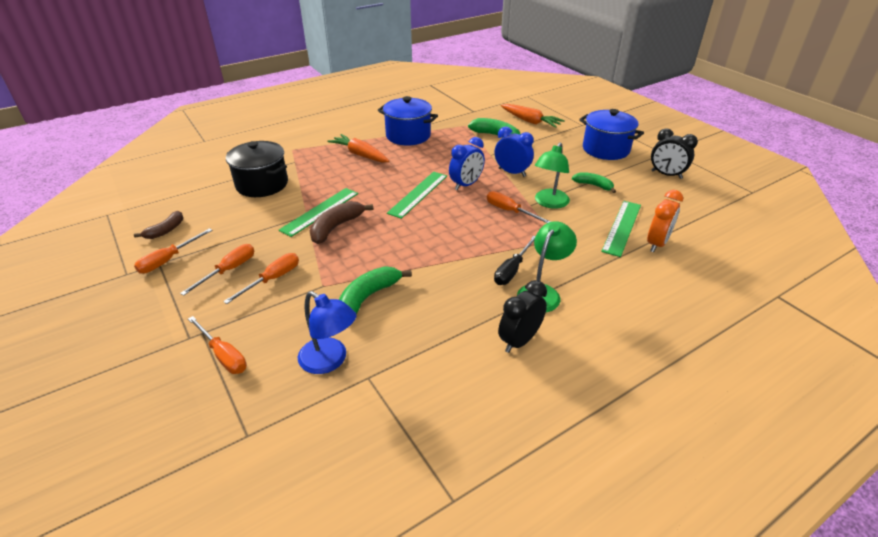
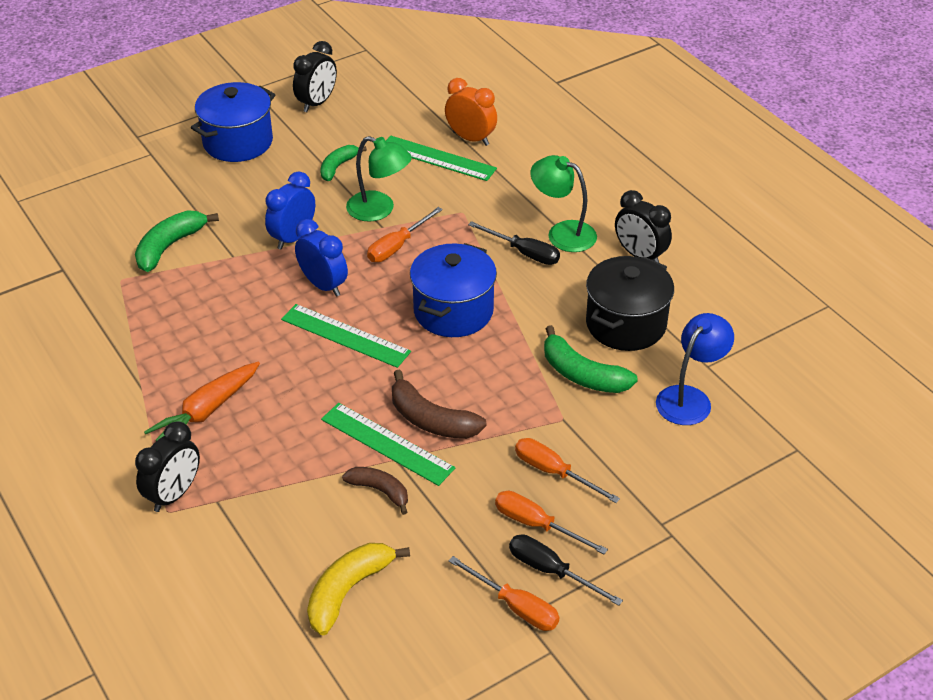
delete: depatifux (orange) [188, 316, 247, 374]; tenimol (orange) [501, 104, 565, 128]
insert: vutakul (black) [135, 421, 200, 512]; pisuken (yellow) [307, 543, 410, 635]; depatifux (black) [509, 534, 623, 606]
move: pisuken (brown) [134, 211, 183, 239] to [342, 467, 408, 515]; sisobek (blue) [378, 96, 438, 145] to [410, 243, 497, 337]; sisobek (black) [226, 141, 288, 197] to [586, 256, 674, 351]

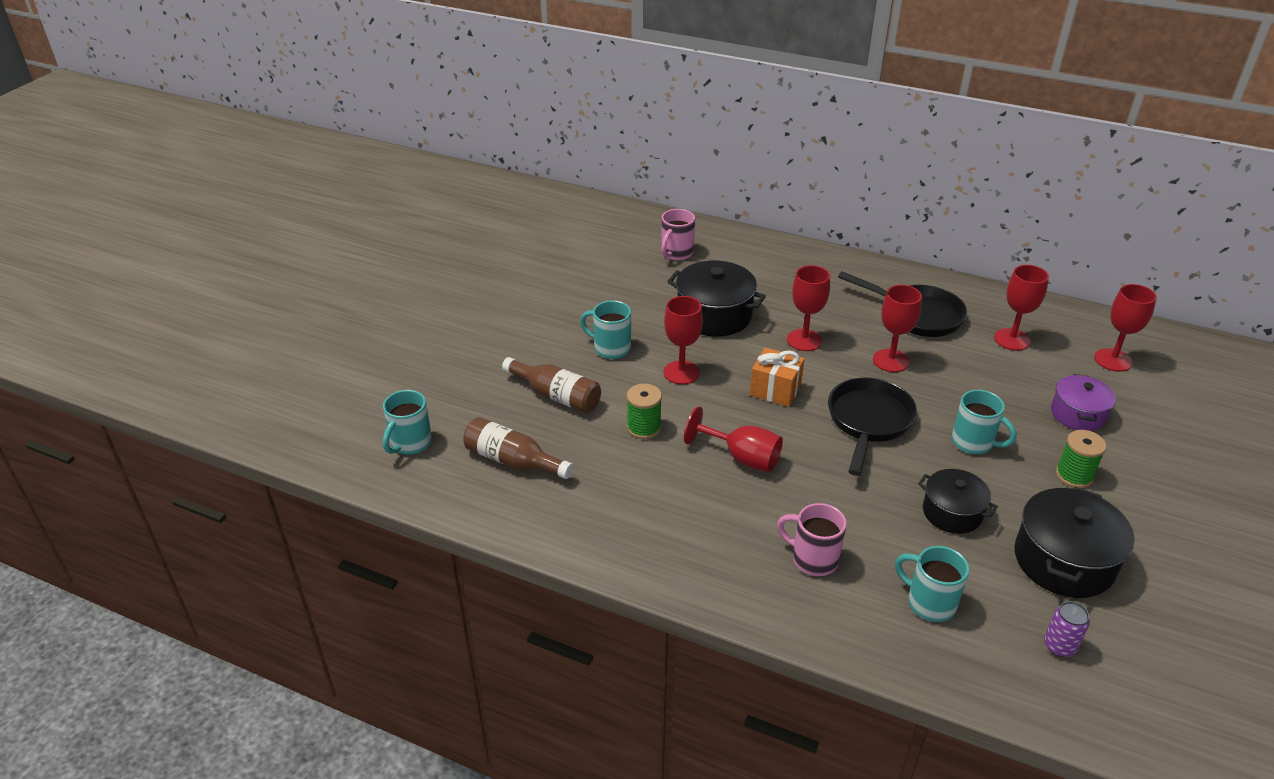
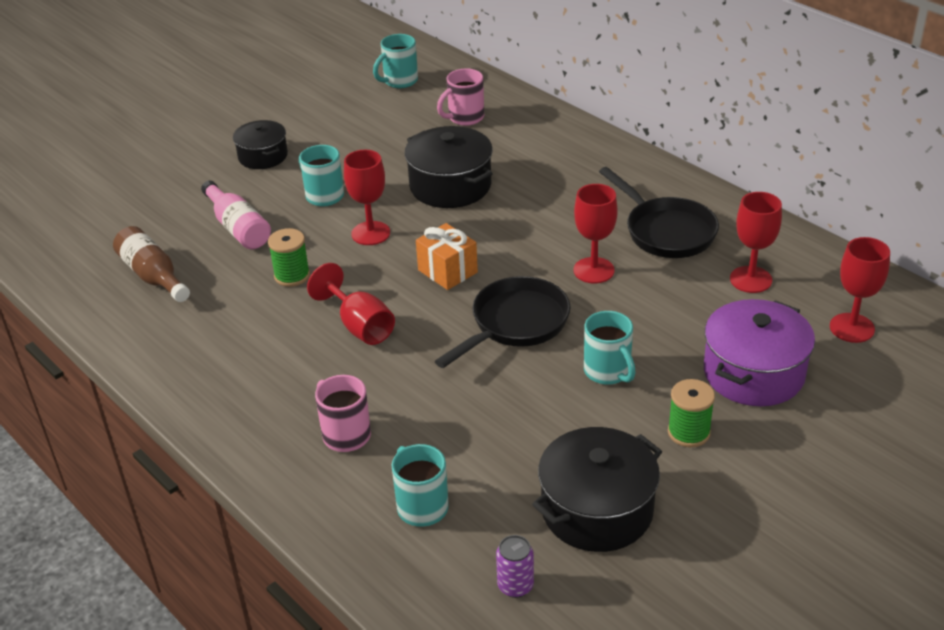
delete: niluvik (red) [787, 265, 830, 351]
move: sisobek (black) [918, 469, 998, 534] to [233, 120, 288, 169]; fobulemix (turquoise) [383, 390, 432, 455] to [373, 34, 418, 88]
recolor: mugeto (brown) [502, 357, 601, 413] to mugeto (pink) [201, 181, 271, 249]
resize: sisobek (purple) [1051, 374, 1116, 431] = [704, 299, 815, 406] x1.58

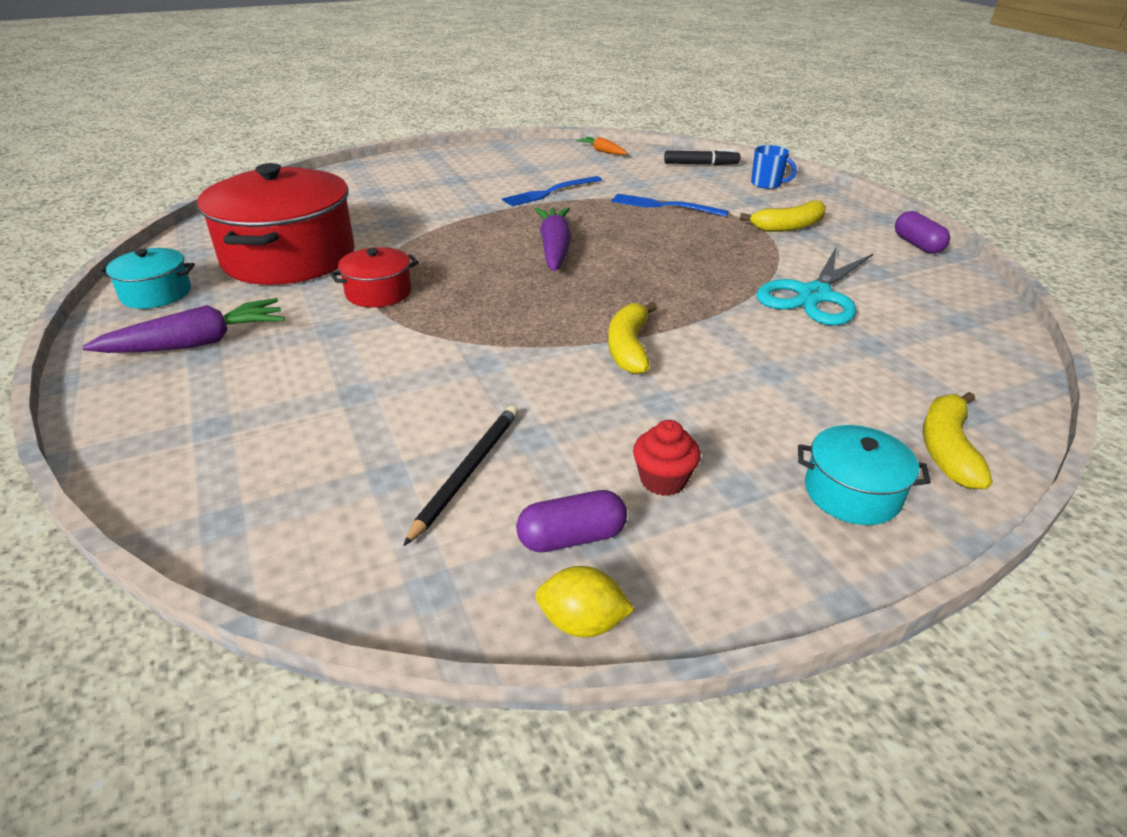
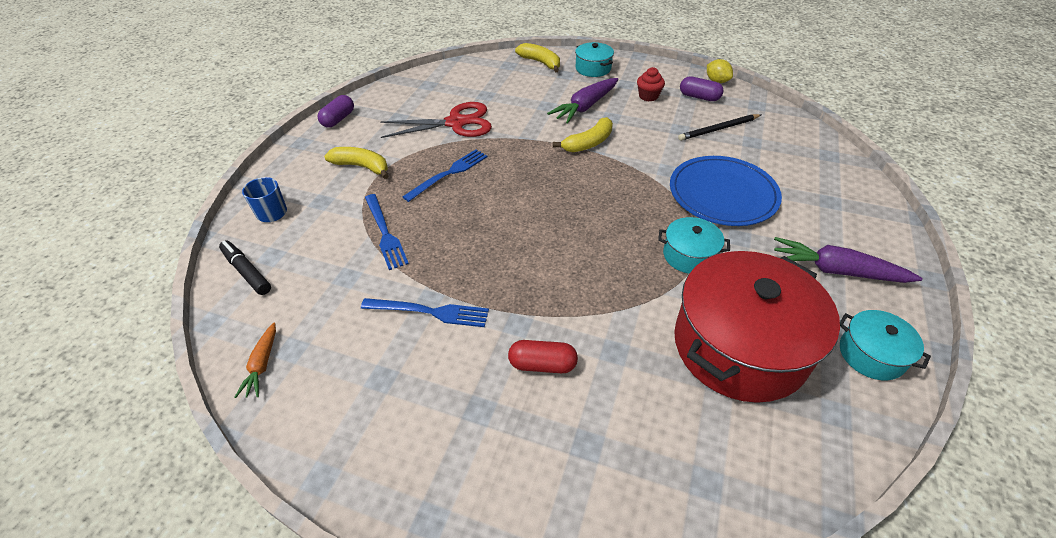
insert: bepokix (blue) [402, 149, 487, 202]; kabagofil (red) [508, 340, 578, 373]; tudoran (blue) [670, 156, 782, 226]
move: tenimol (purple) [534, 207, 572, 272] to [547, 78, 618, 124]
recolor: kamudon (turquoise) [756, 246, 873, 326] to kamudon (red) [380, 102, 492, 138]; sisobek (red) [330, 247, 419, 307] to sisobek (turquoise) [658, 217, 730, 274]
rotate: pisuken (yellow) [923, 392, 992, 489] = [515, 43, 560, 72] 105 degrees counterclockwise

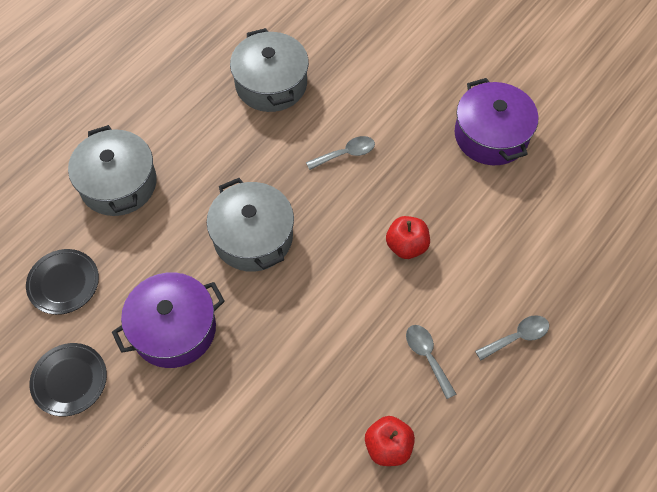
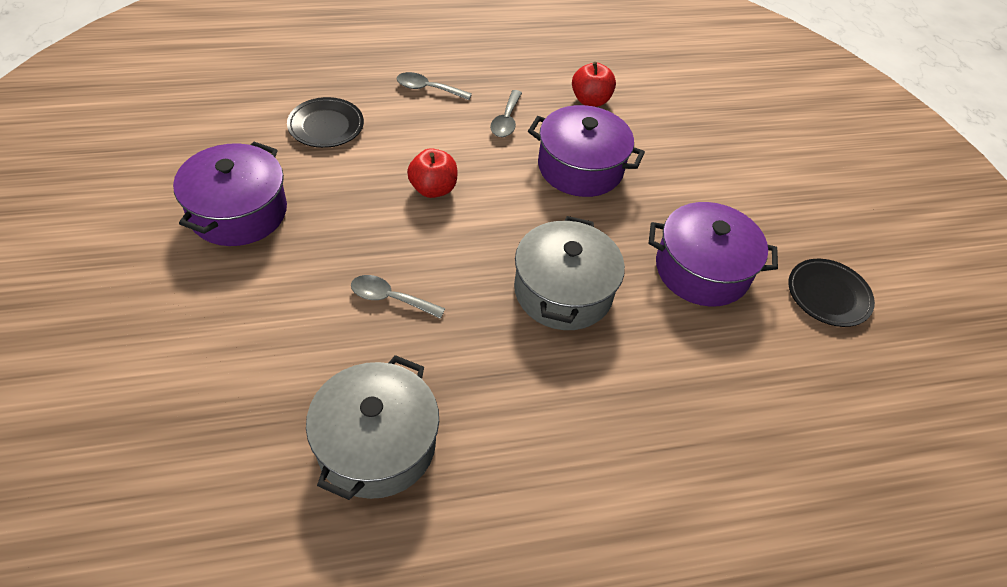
delete: sisobek (grey) [68, 125, 157, 216]
insert: sisobek (purple) [528, 105, 645, 197]
move: tudoran (black) [26, 249, 99, 315] to [287, 97, 364, 148]

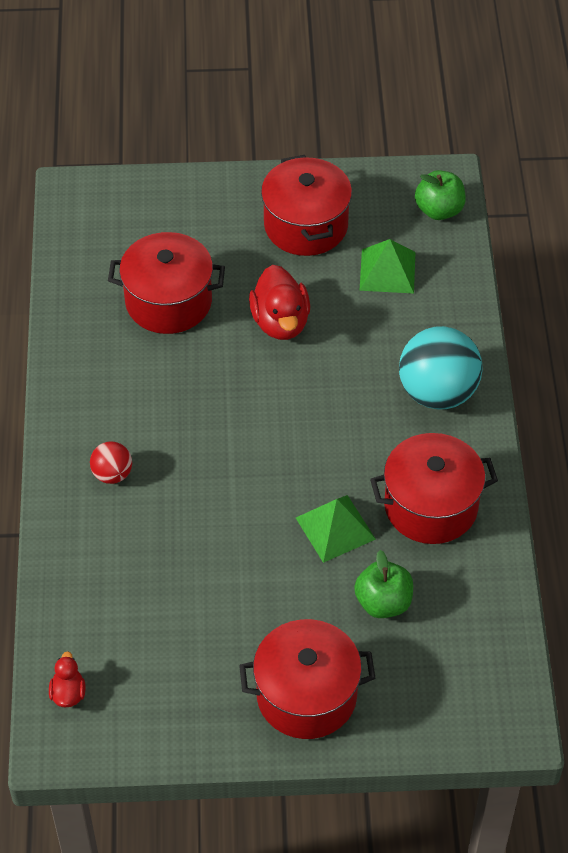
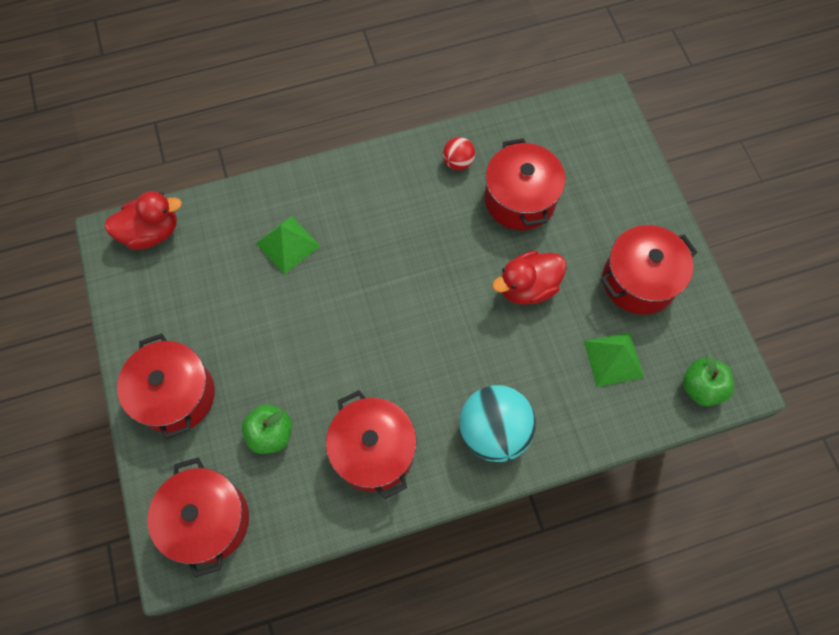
insert: sisobek (red) [147, 457, 249, 577]
move: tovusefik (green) [296, 495, 376, 563] to [256, 216, 320, 274]; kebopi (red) [90, 442, 132, 484] to [443, 137, 475, 170]
resize: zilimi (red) [49, 651, 86, 707] = [104, 191, 182, 250] x1.87

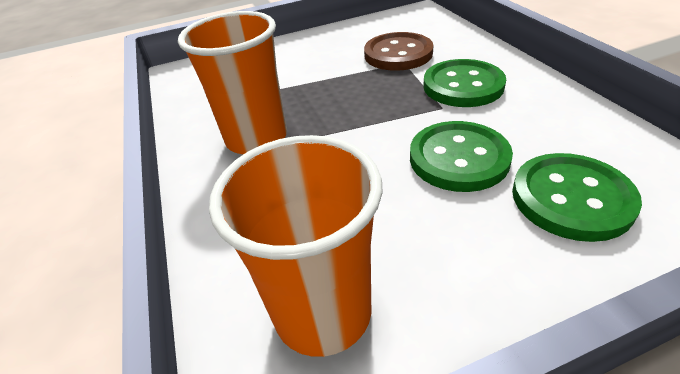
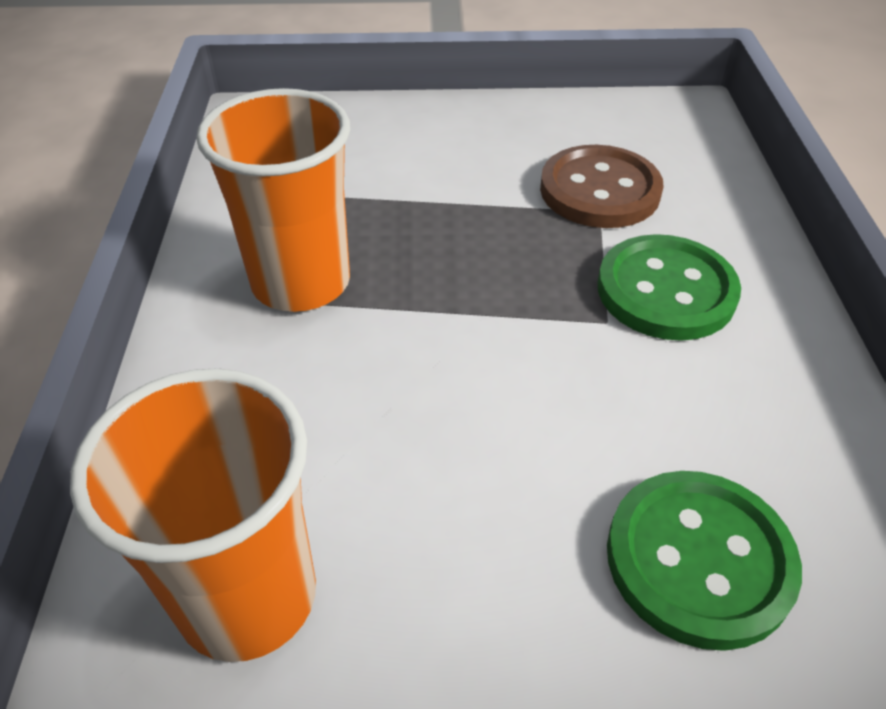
delete: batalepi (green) [410, 121, 513, 192]

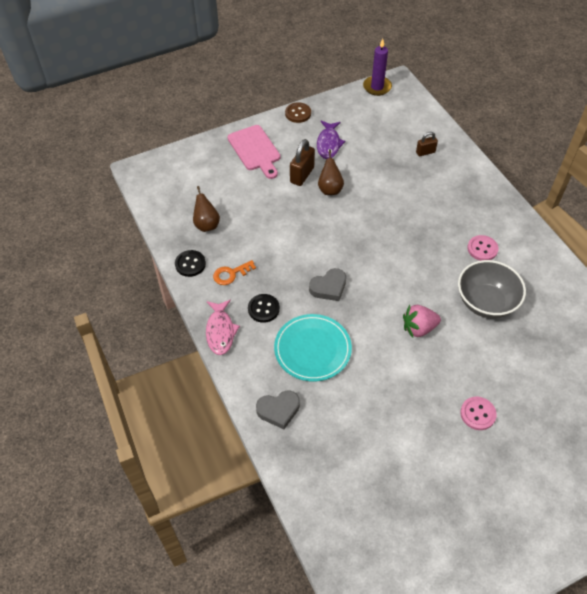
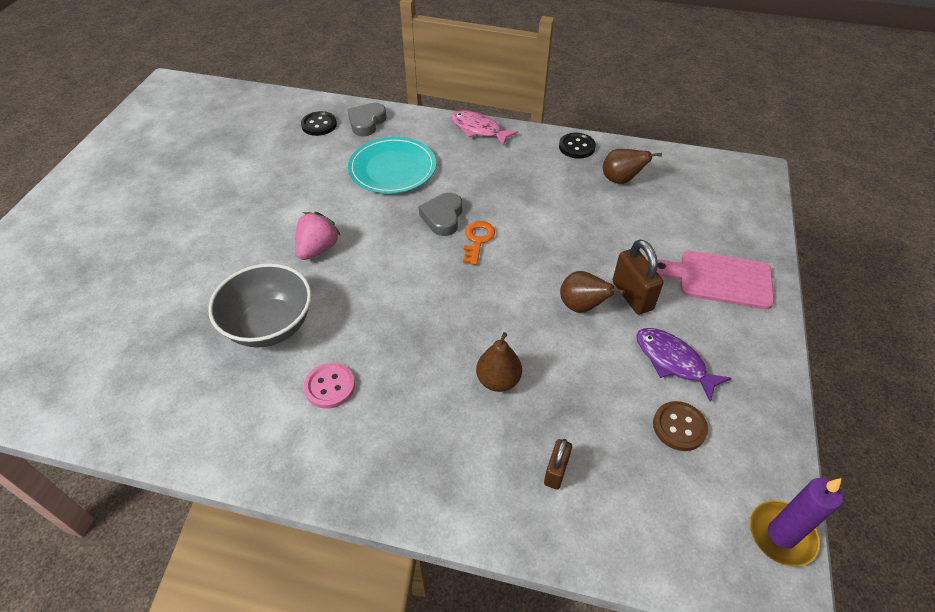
delete: batalepi (pink) [460, 397, 497, 430]
insert: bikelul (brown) [476, 332, 522, 392]
move: batalepi (black) [248, 294, 280, 323] to [301, 111, 337, 136]; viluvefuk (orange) [213, 260, 256, 285] to [463, 221, 495, 265]; batalepi (brown) [285, 102, 311, 123] to [653, 401, 708, 451]

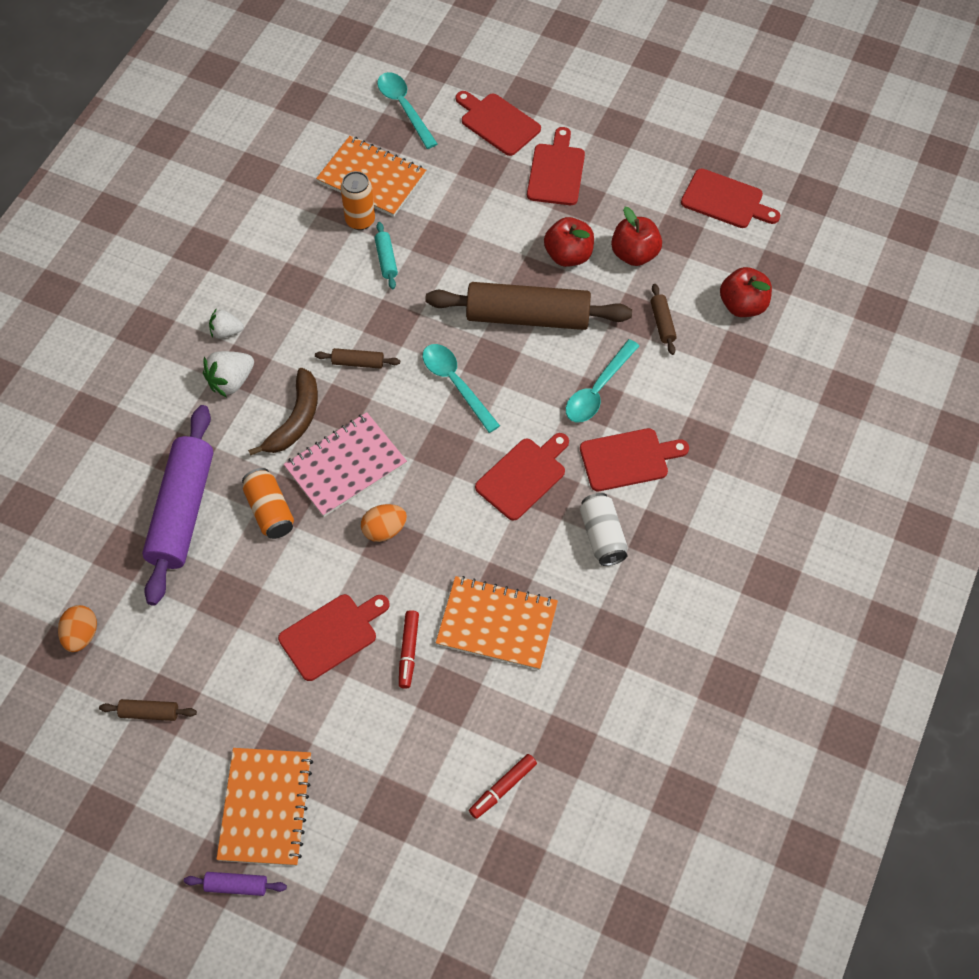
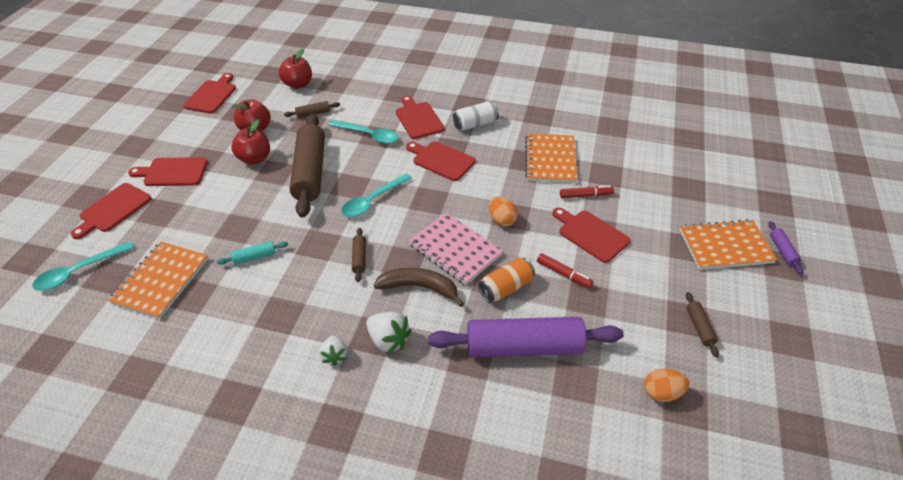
delete: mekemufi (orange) [341, 171, 375, 230]
move: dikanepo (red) [469, 754, 537, 819] to [537, 253, 593, 288]

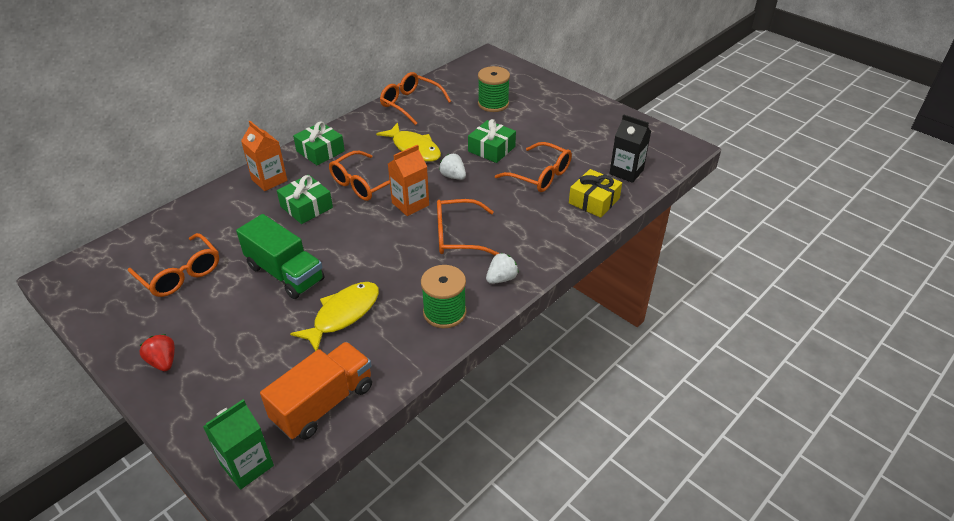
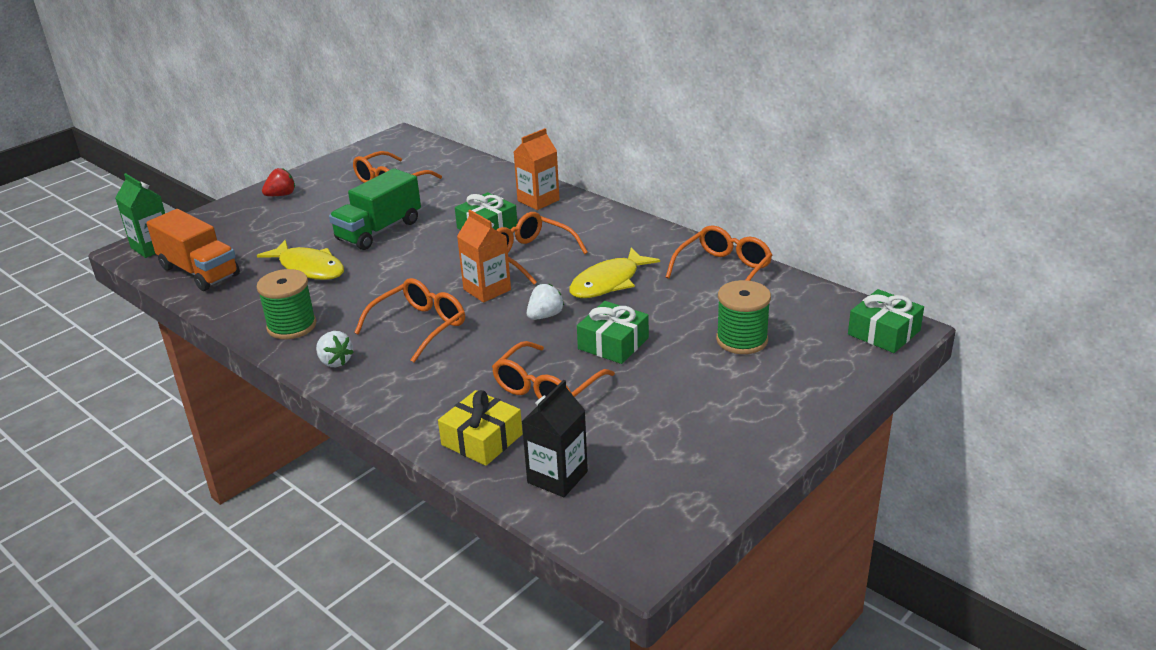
move: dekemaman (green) [293, 121, 345, 165] to [848, 289, 924, 353]
rotate: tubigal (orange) [437, 199, 499, 255] = [354, 278, 465, 362] 45 degrees clockwise

